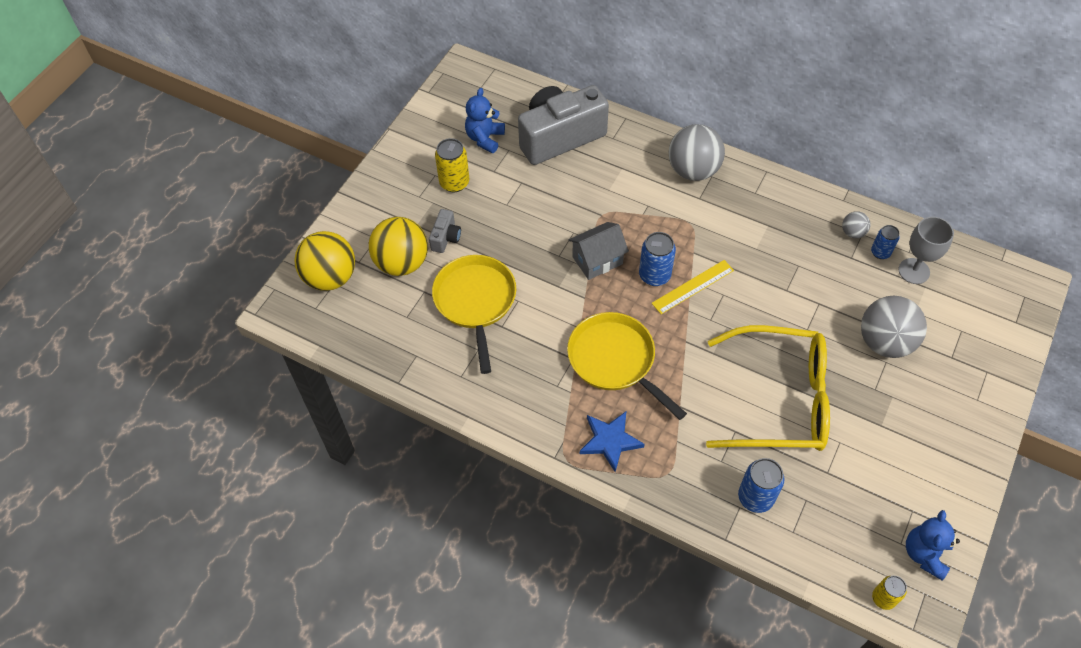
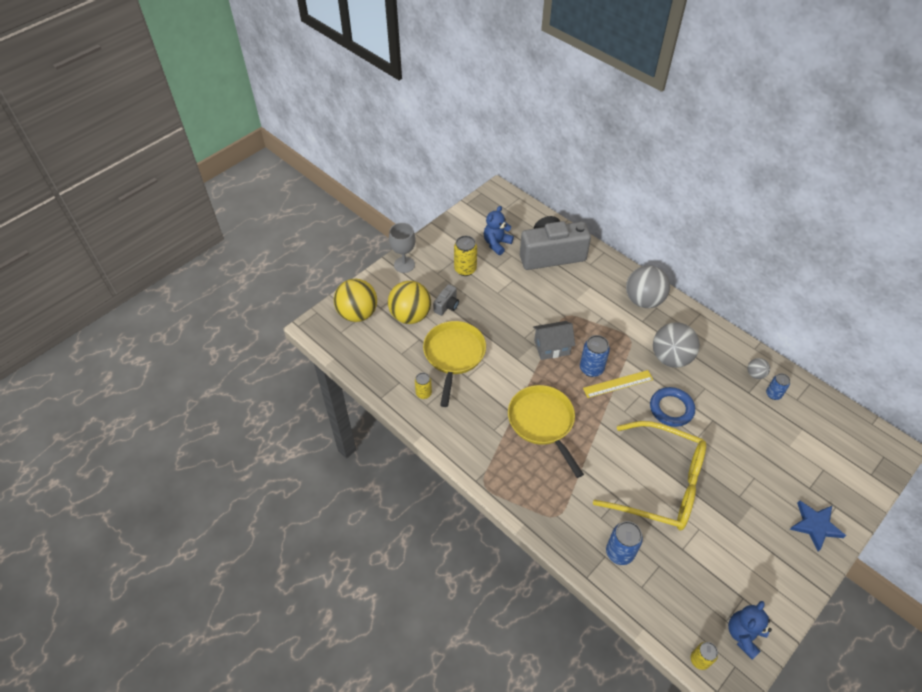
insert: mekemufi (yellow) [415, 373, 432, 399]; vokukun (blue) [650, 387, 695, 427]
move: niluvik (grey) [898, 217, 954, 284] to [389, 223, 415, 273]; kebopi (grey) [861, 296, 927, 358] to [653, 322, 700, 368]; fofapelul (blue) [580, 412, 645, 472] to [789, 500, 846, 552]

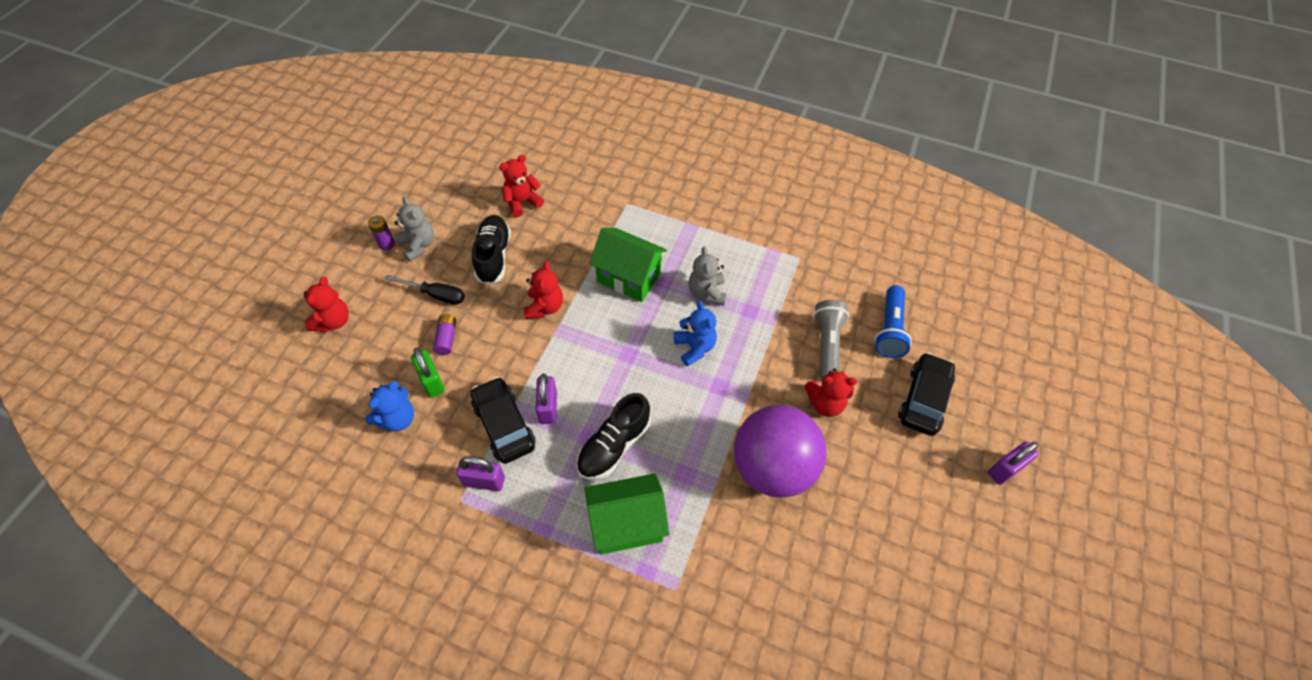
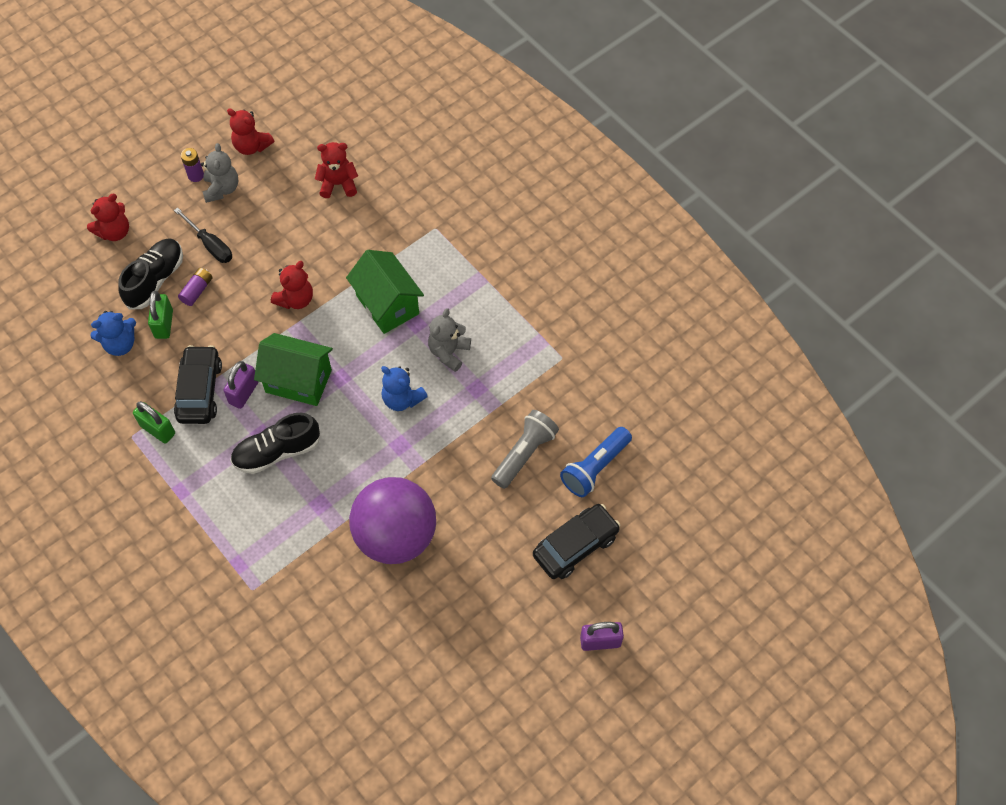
move: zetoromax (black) [472, 215, 511, 285] to [118, 238, 183, 310]; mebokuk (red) [805, 368, 857, 417] to [227, 108, 274, 155]; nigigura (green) [584, 473, 670, 555] to [254, 333, 333, 406]
recolor: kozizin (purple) [456, 456, 505, 491] to kozizin (green) [133, 401, 175, 444]
rotate: mebokuk (blue) [674, 301, 717, 367] = [381, 366, 428, 411] 120 degrees clockwise

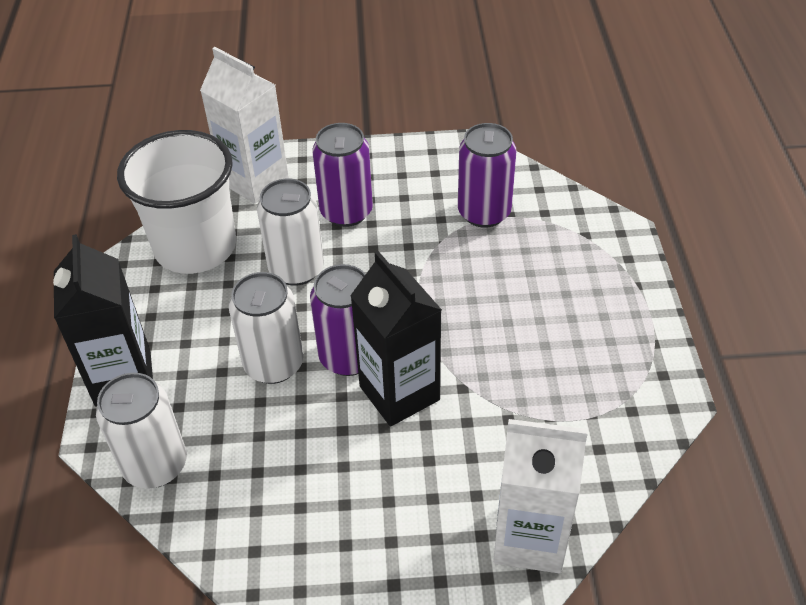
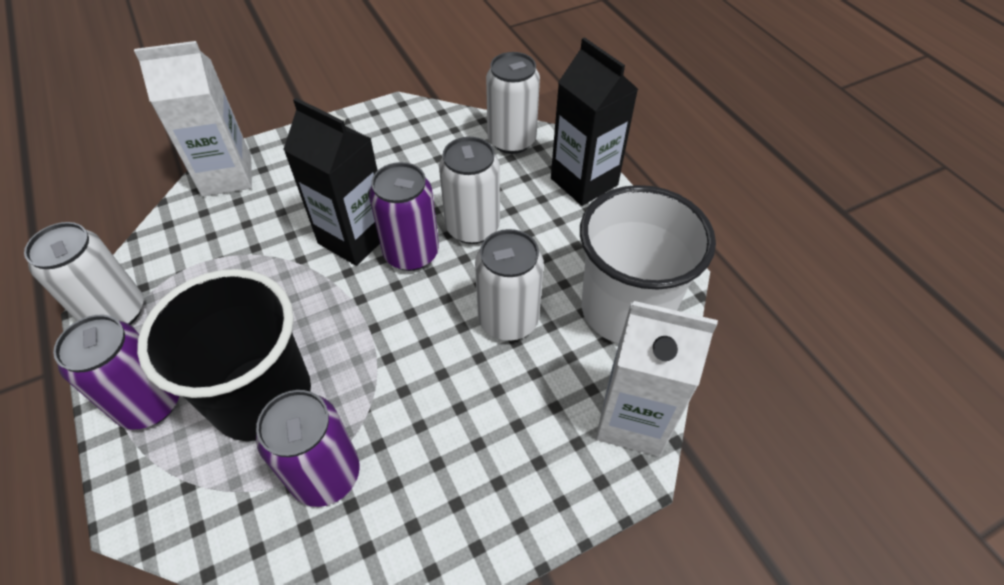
insert: mekemufi (white) [24, 222, 143, 325]; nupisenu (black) [137, 269, 311, 441]
move: mekemufi (purple) [312, 123, 373, 227] to [53, 315, 179, 430]

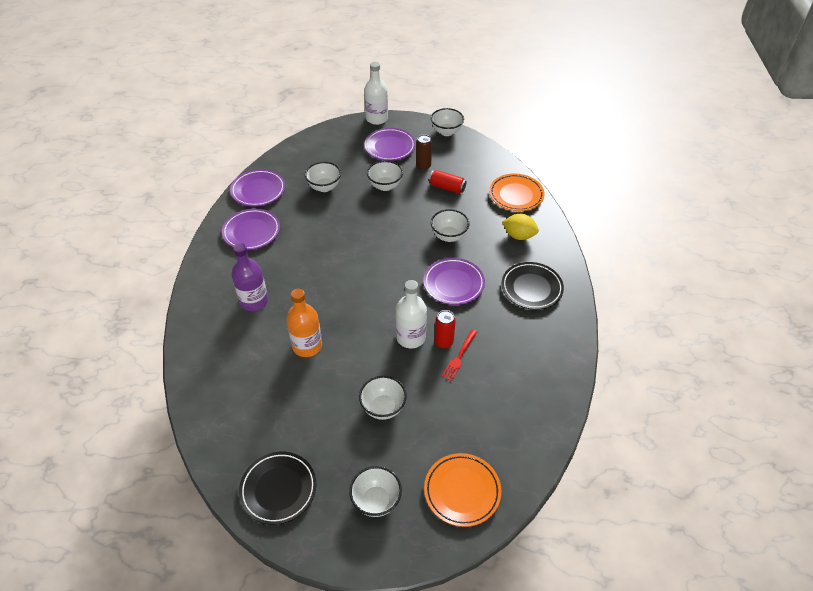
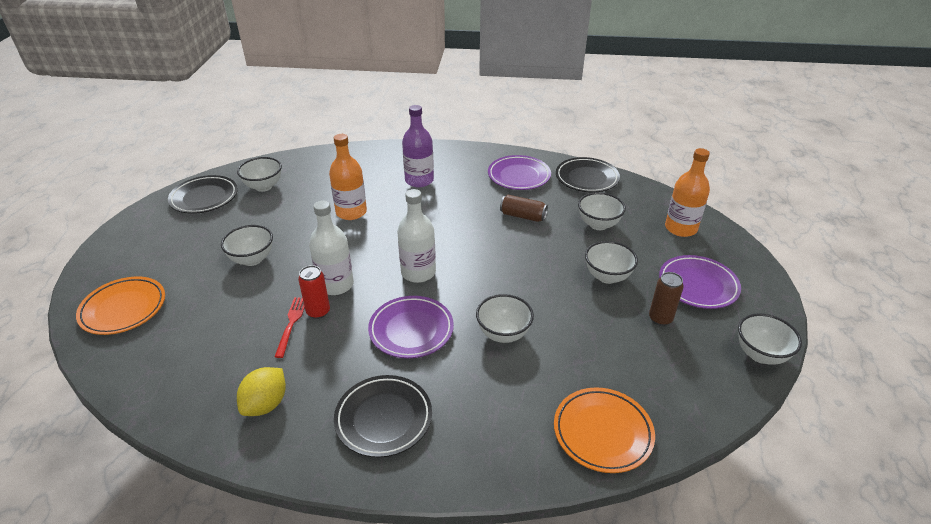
delete: mekemufi (red) [429, 170, 466, 193]
insert: mekemufi (brown) [500, 195, 548, 222]; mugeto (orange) [665, 148, 710, 237]
move: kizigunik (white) [349, 466, 402, 517] to [237, 157, 282, 192]; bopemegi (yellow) [502, 214, 539, 240] to [237, 367, 286, 416]; mugeto (white) [364, 62, 388, 125] to [397, 189, 436, 283]
recolor: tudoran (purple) [230, 169, 285, 206] to tudoran (black) [556, 157, 620, 193]
rotate: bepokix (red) [441, 330, 477, 381] = [274, 297, 305, 358] 60 degrees clockwise

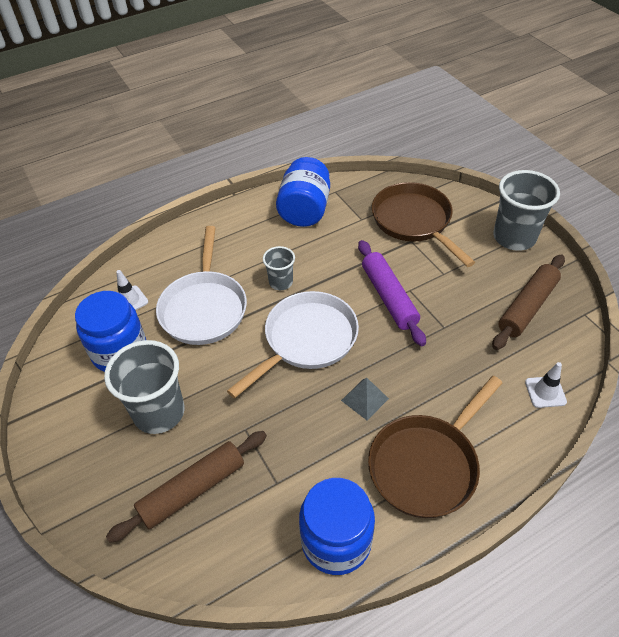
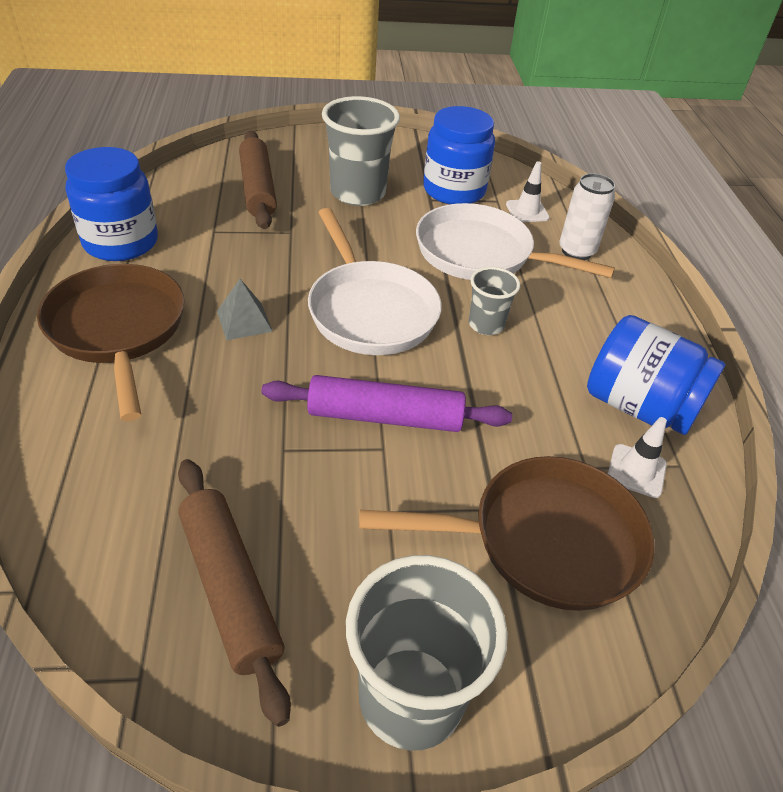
insert: mekemufi (white) [560, 173, 615, 260]
move: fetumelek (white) [525, 362, 567, 408] to [608, 417, 667, 498]

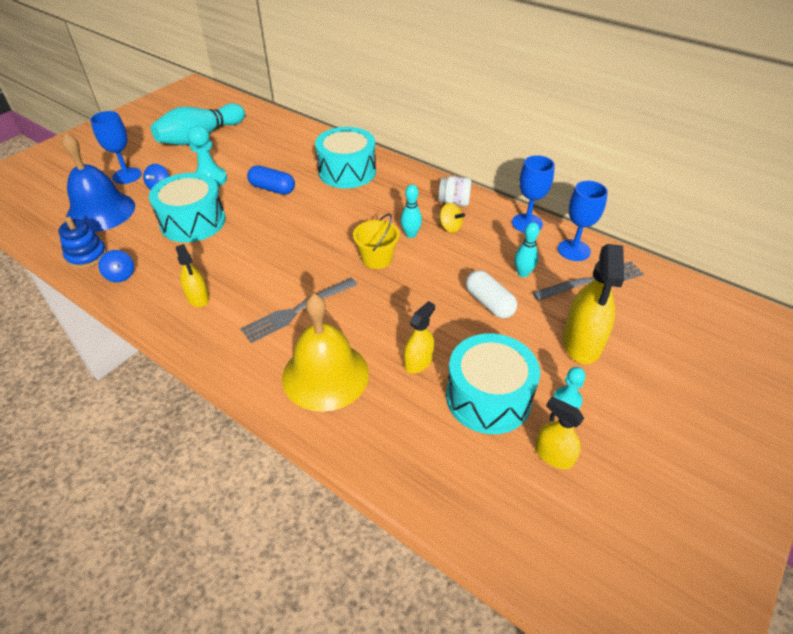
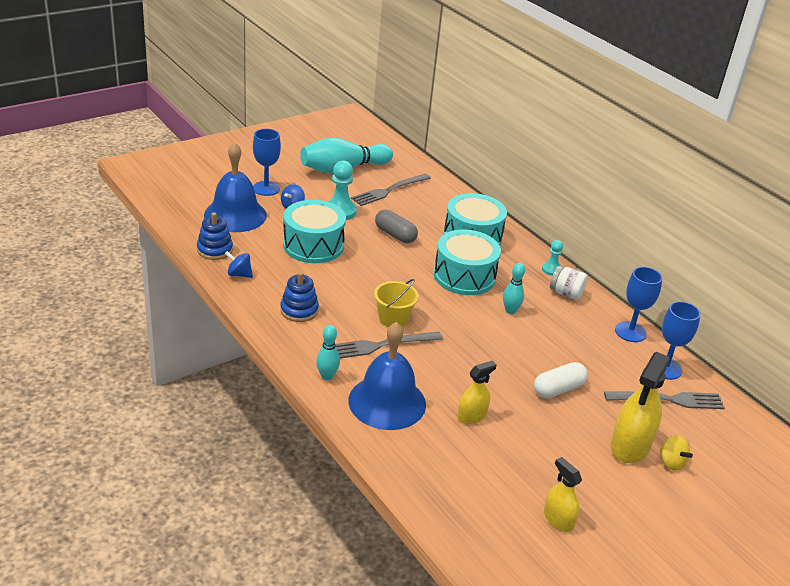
insert: bepokix (grey) [351, 174, 431, 206]
move: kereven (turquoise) [514, 222, 540, 277] to [316, 325, 340, 380]; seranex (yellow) [353, 213, 400, 269] to [374, 279, 419, 327]; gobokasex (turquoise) [446, 333, 540, 434] to [434, 229, 501, 295]; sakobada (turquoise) [553, 367, 585, 409] to [542, 240, 563, 276]; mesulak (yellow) [438, 203, 465, 232] to [660, 435, 693, 470]
replace: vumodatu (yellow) [176, 244, 209, 307] to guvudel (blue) [280, 272, 319, 322]
recolor: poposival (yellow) [282, 294, 369, 412] to poposival (blue) [348, 322, 426, 430]; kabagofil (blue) [247, 165, 295, 195] to kabagofil (grey) [375, 210, 418, 243]
rotate: mesulak (blue) [98, 250, 134, 282] = [225, 251, 253, 278] 120 degrees clockwise; kabagofil (white) [466, 270, 517, 318] = [534, 362, 588, 398] 75 degrees clockwise

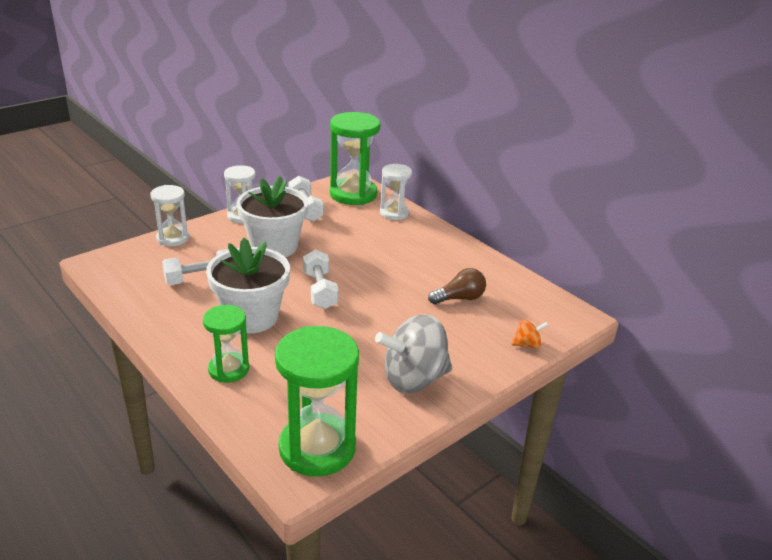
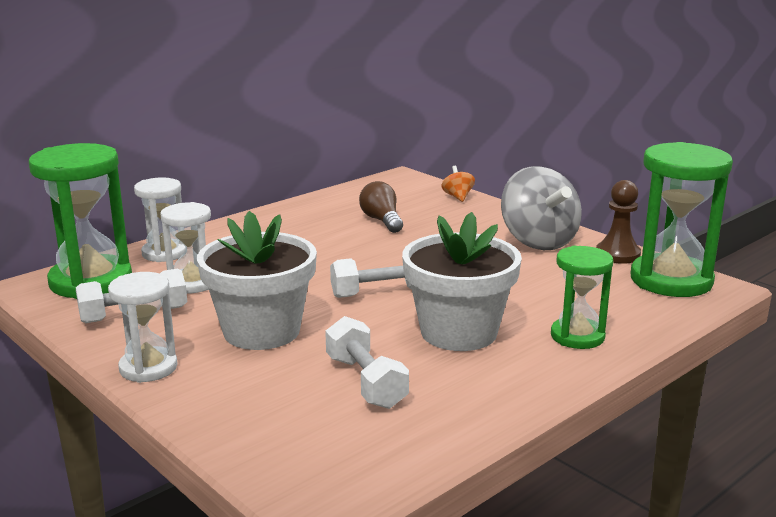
insert: sakobada (brown) [596, 180, 641, 264]
move: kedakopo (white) [150, 185, 189, 246] to [160, 202, 211, 294]

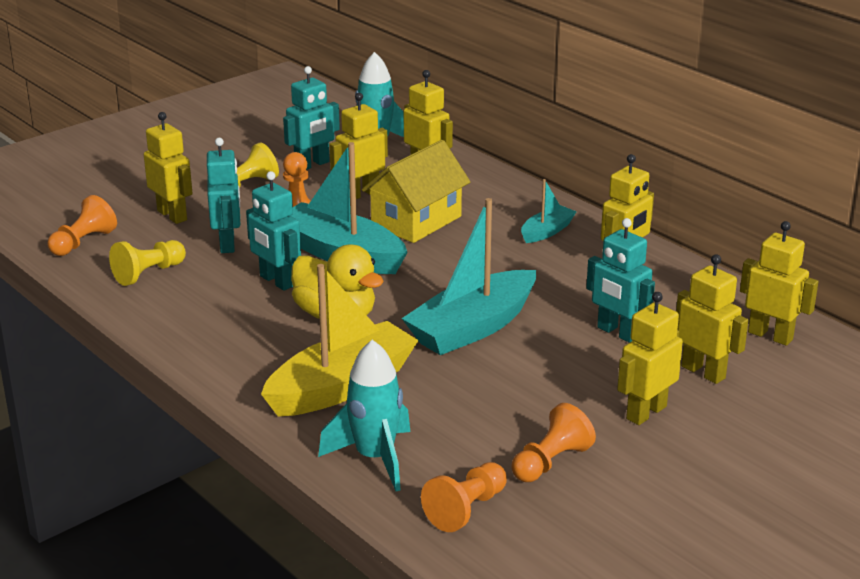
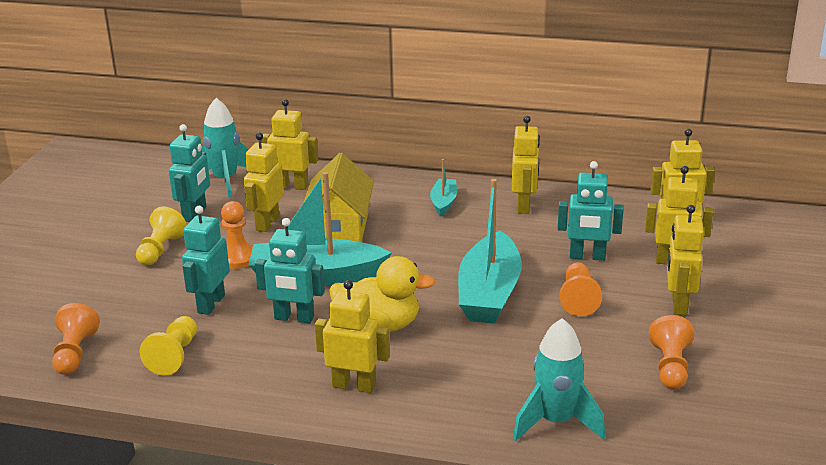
delete: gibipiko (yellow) [261, 264, 419, 416]
move: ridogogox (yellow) [144, 112, 193, 224] to [315, 280, 390, 393]; sakobada (orange) [421, 462, 507, 532] to [560, 262, 602, 316]
rotate: ridogogox (turquoise) [207, 138, 240, 253] = [182, 206, 230, 315] 120 degrees counterclockwise

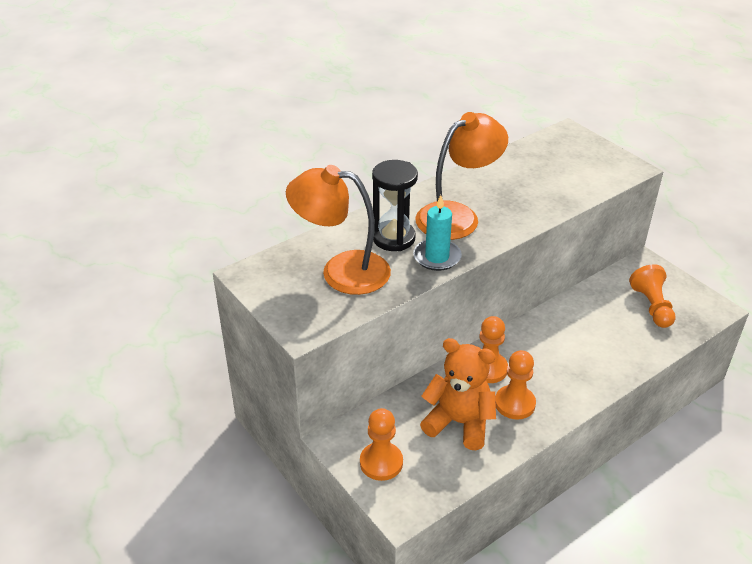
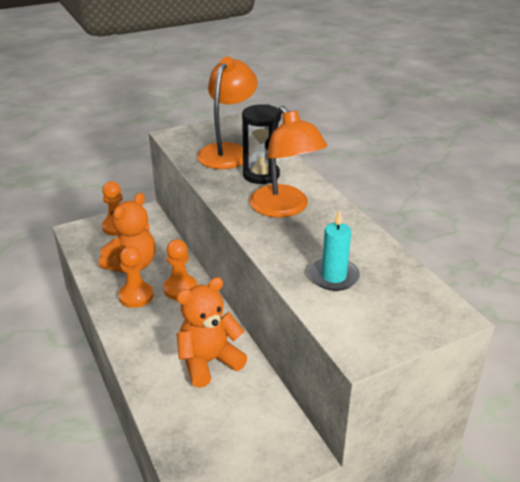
delete: sakobada (orange) [629, 264, 676, 328]
insert: mebokuk (orange) [177, 277, 248, 388]
move: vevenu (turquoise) [413, 195, 462, 271] to [309, 210, 360, 291]

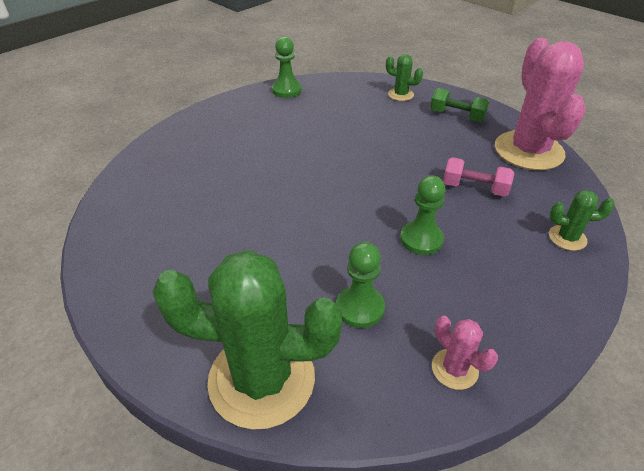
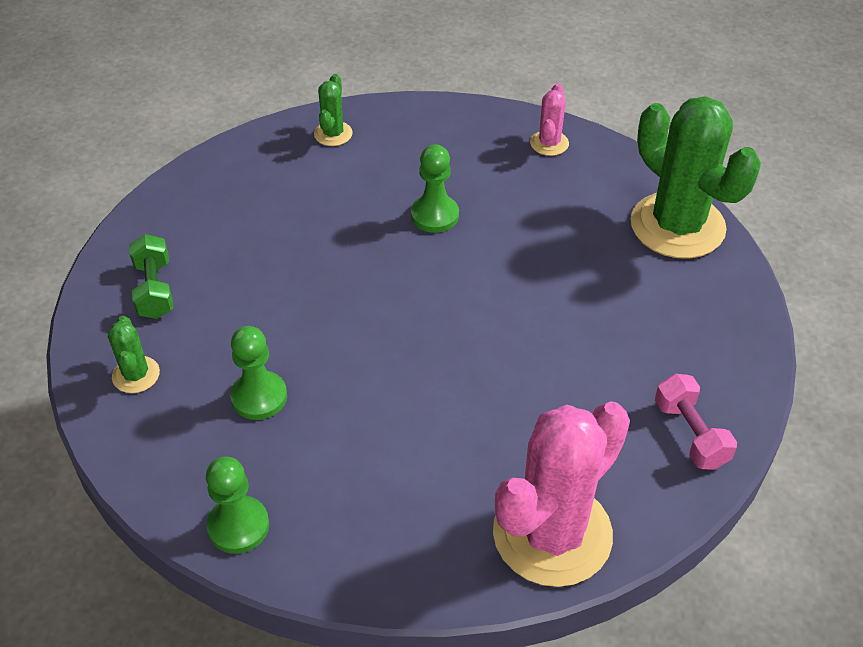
move: sakobada (green) [336, 242, 385, 328] to [230, 326, 287, 420]; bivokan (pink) [495, 38, 586, 170] to [493, 401, 630, 587]; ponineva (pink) [443, 157, 515, 197] to [655, 374, 737, 470]
rotate: bivokan (green) [549, 190, 615, 251] = [314, 74, 353, 146] 45 degrees clockwise

